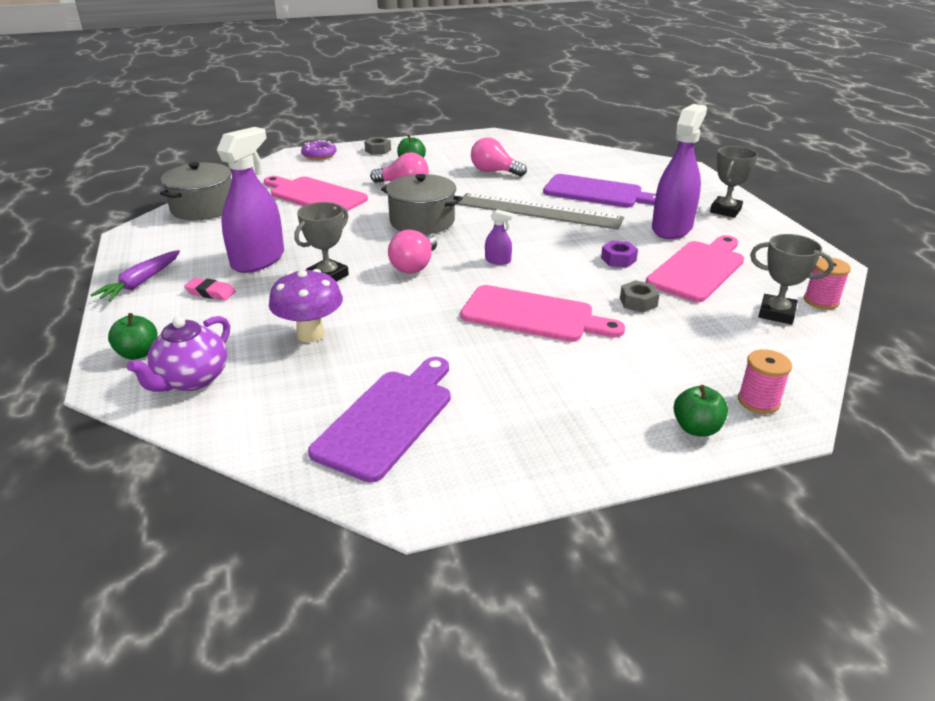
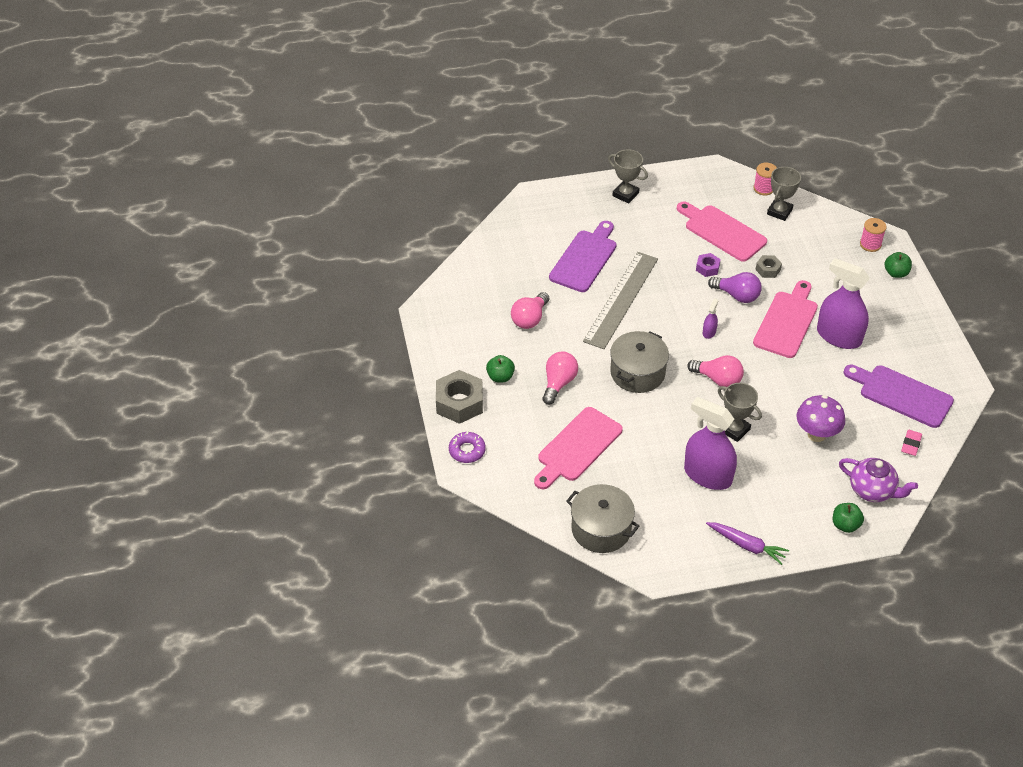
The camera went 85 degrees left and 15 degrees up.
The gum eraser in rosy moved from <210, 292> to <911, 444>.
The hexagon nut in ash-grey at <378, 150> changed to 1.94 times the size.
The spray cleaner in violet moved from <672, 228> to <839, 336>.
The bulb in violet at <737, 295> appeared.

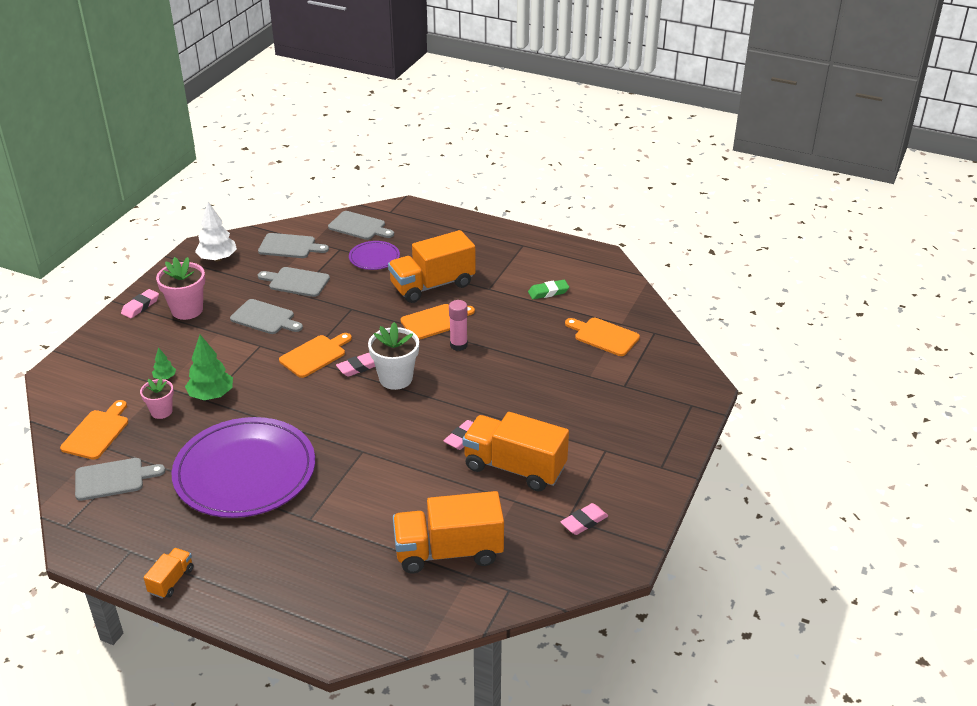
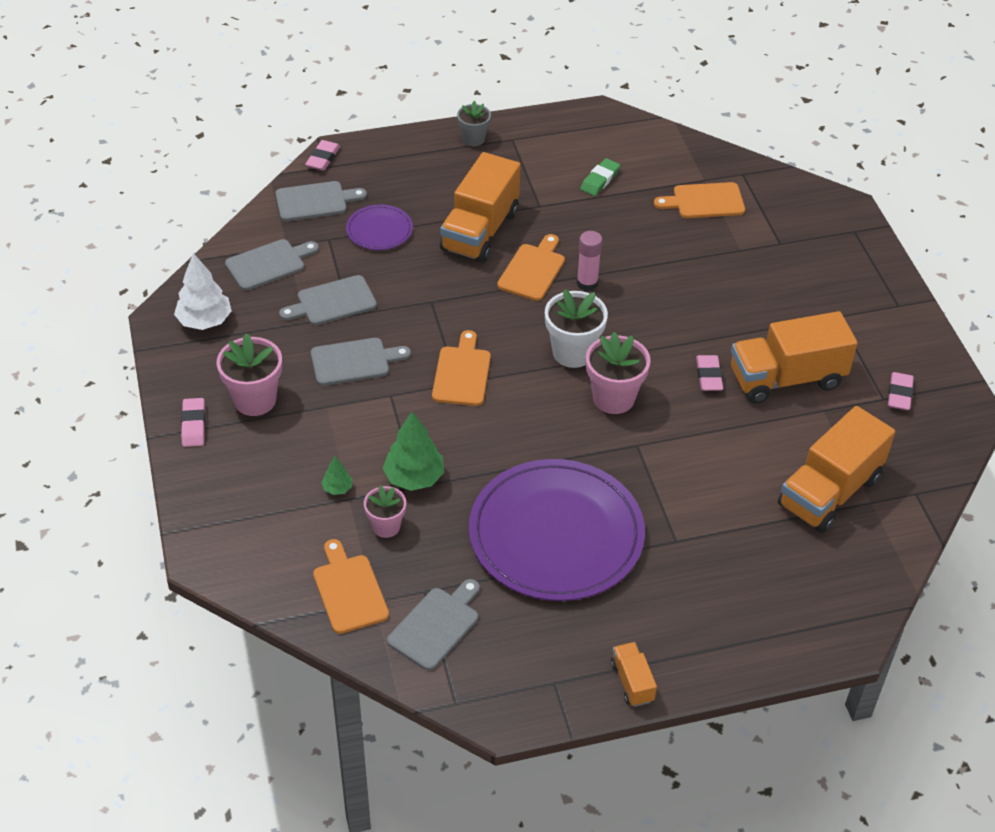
The camera went 40 degrees left and 10 degrees up.
The gum eraser in rosy moved from <358, 367> to <323, 158>.
The plant pot in ash-grey at <473, 139> appeared.
The plant pot in rosy at <613, 398> appeared.

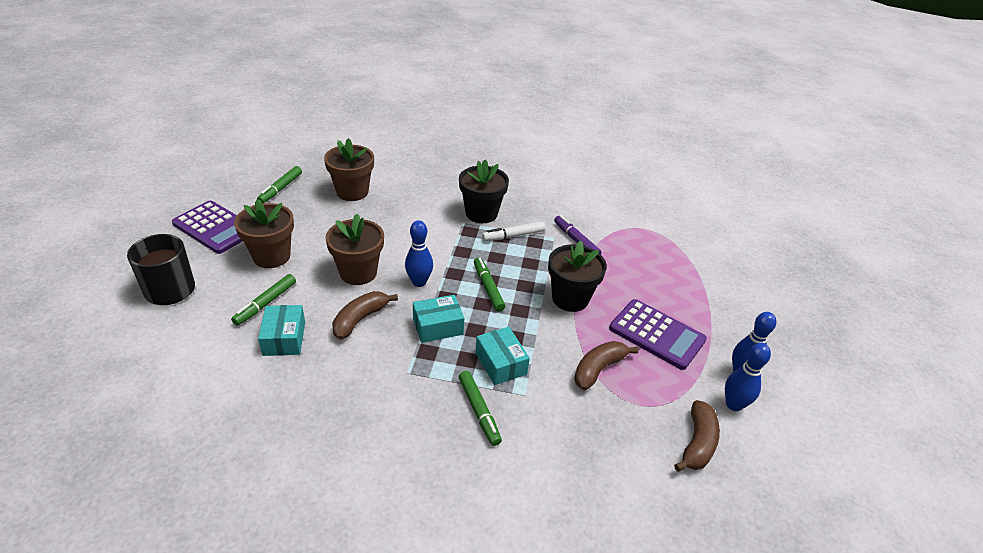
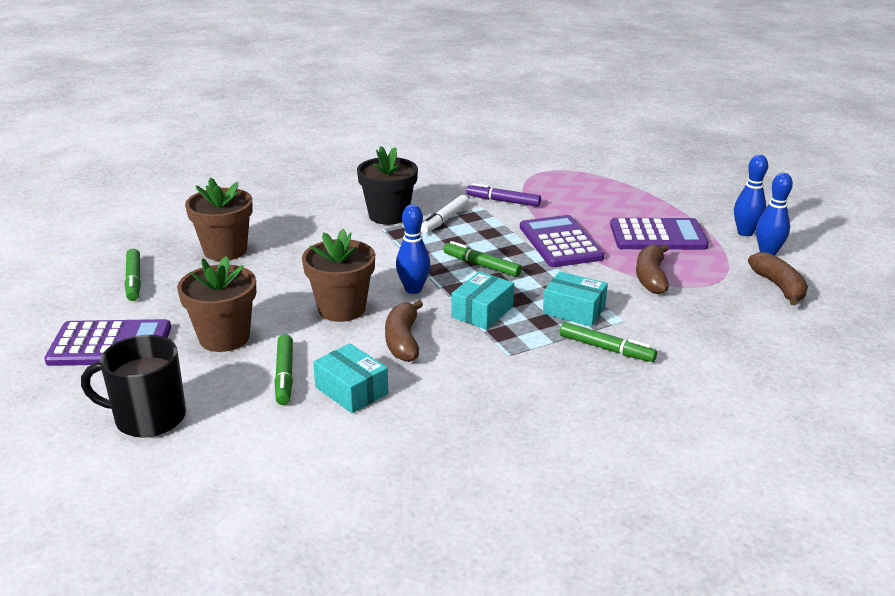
The camera went 35 degrees left and 10 degrees down.
The plant pot in jet-black at <570, 298> was replaced by the calculator in violet at <560, 242>.

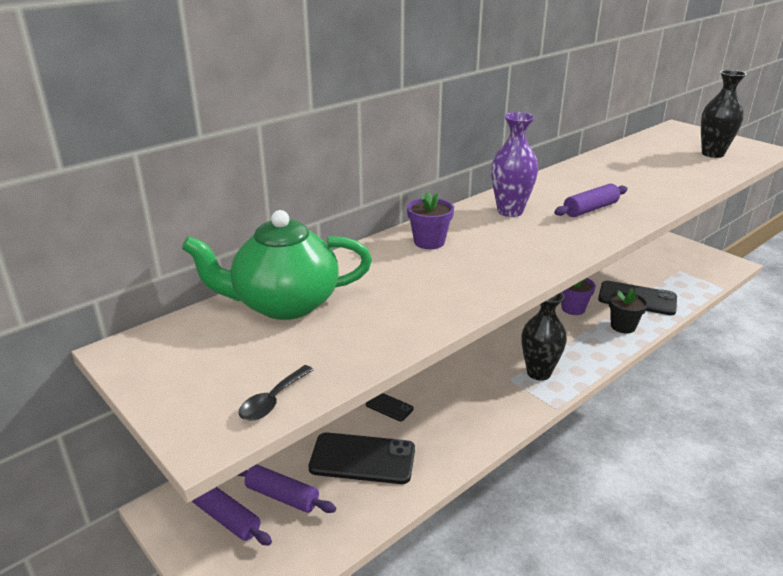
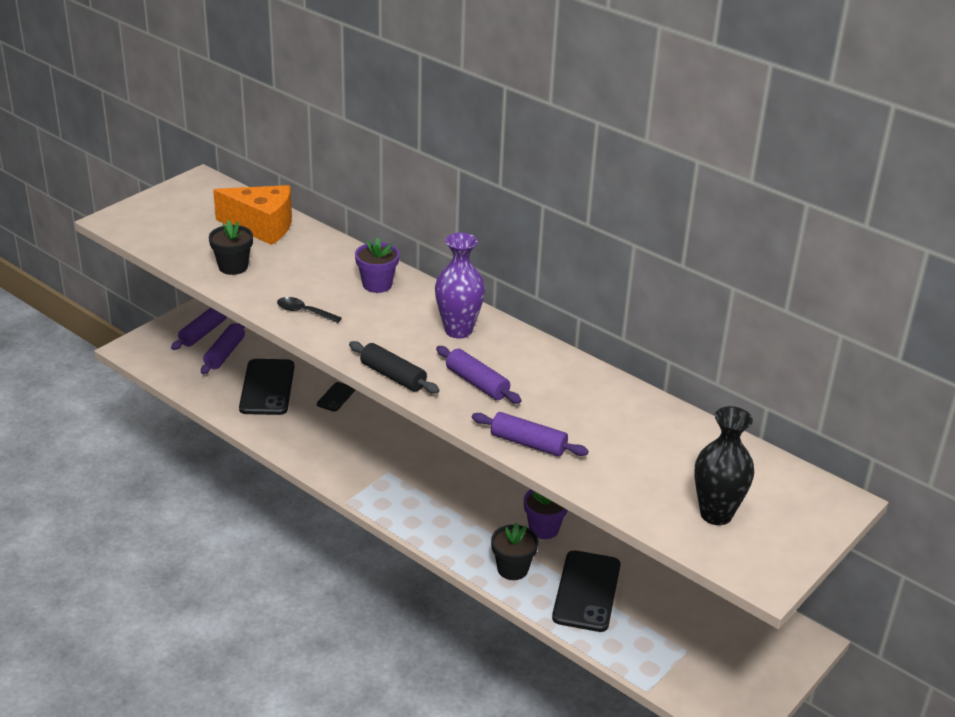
The camera went 80 degrees right and 5 degrees up.
The tea pot in leaf-green at <284, 304> was replaced by the cheese wedge in bright orange at <262, 227>.
The spoon in jet-black moved from <273, 400> to <304, 312>.
The vase in jet-black at <539, 373> disappeared.
The plant pot in jet-black at <233, 267> appeared.
The dough roller in jet-black at <393, 376> appeared.
The dough roller in violet at <528, 443> appeared.

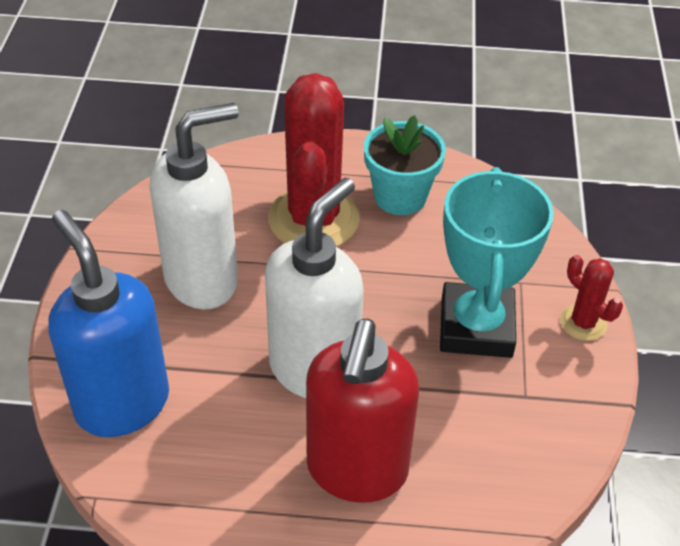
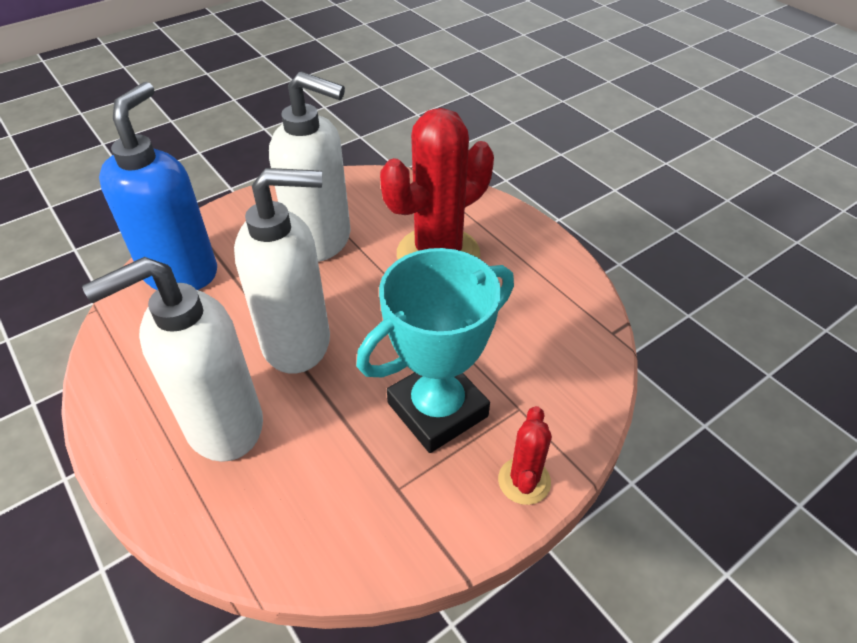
The camera went 50 degrees right and 0 degrees up.
The soap dispenser in crimson at <356, 471> became the soap dispenser in white at <223, 426>.
The plant pot in turquoise at <400, 196> disappeared.

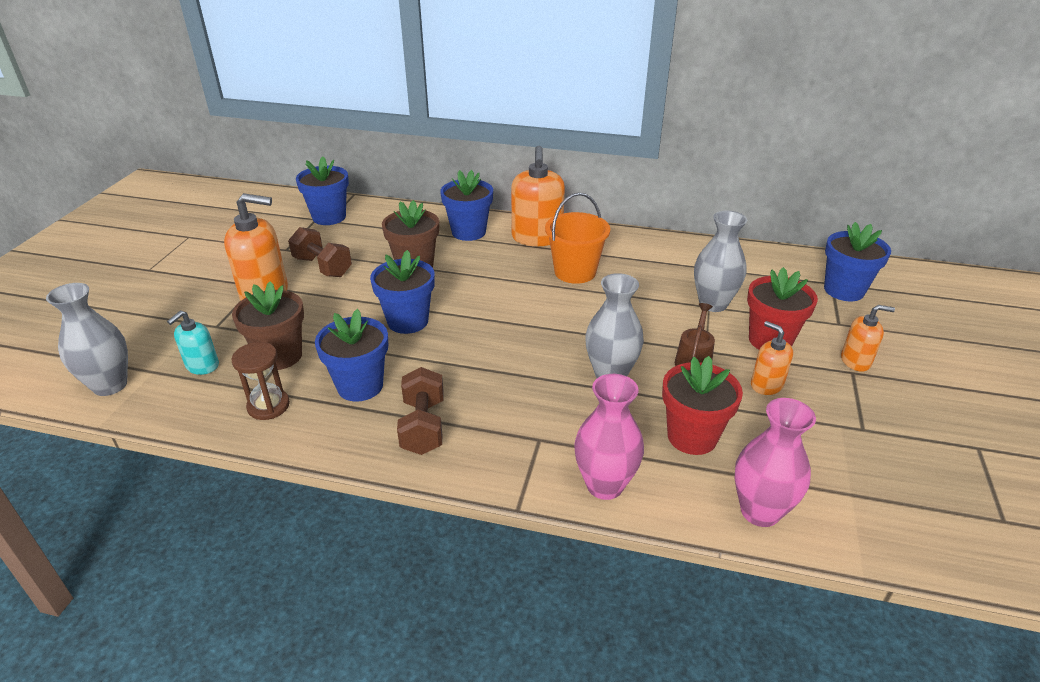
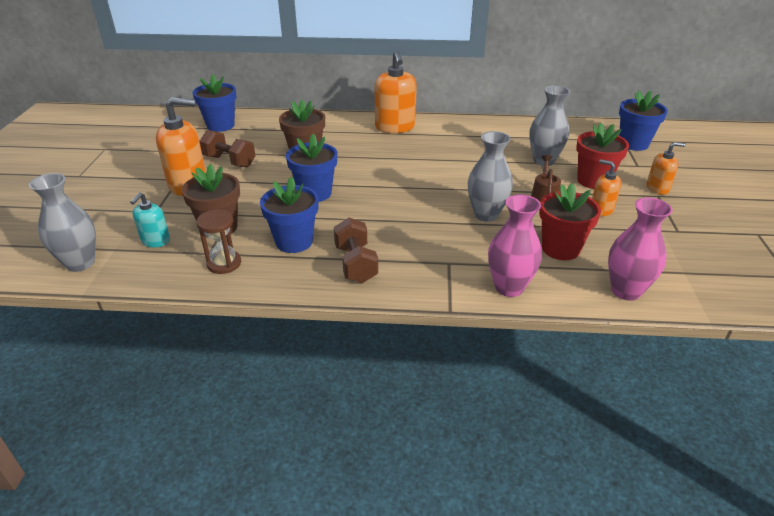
The camera went 10 degrees left and 0 degrees up.
The plant pot in blue at <468, 232> disappeared.
The bucket in bright orange at <575, 272> disappeared.

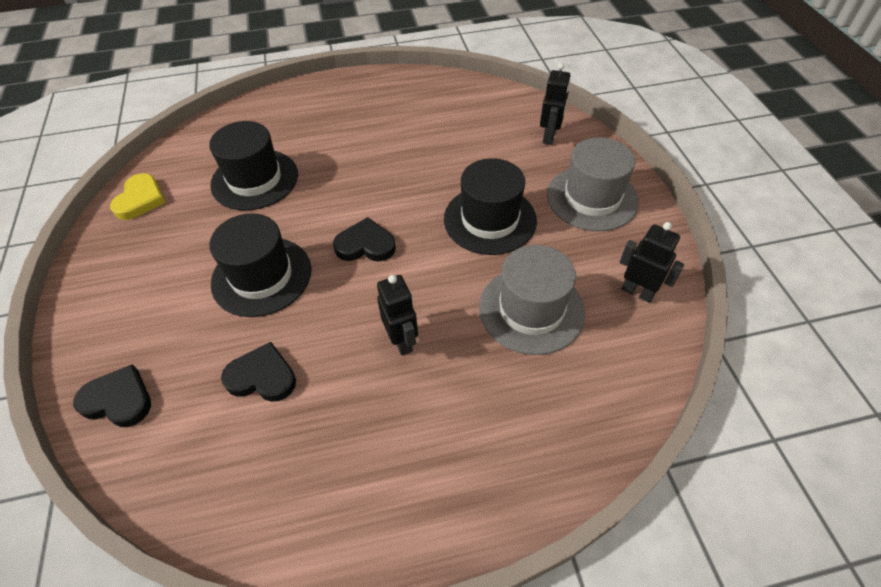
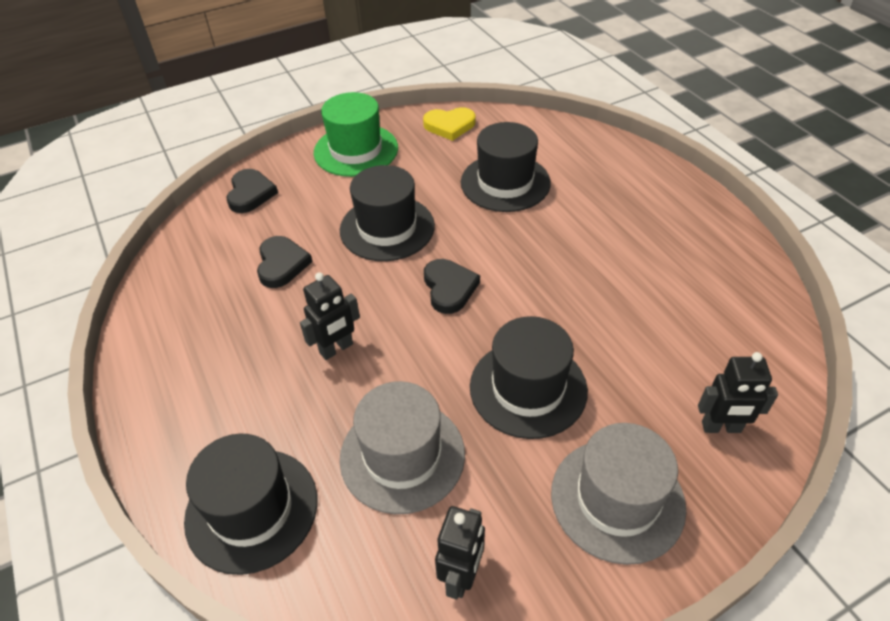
The camera went 75 degrees right and 5 degrees down.
The hat in jet-black at <252, 509> appeared.
The hat in leaf-green at <356, 150> appeared.

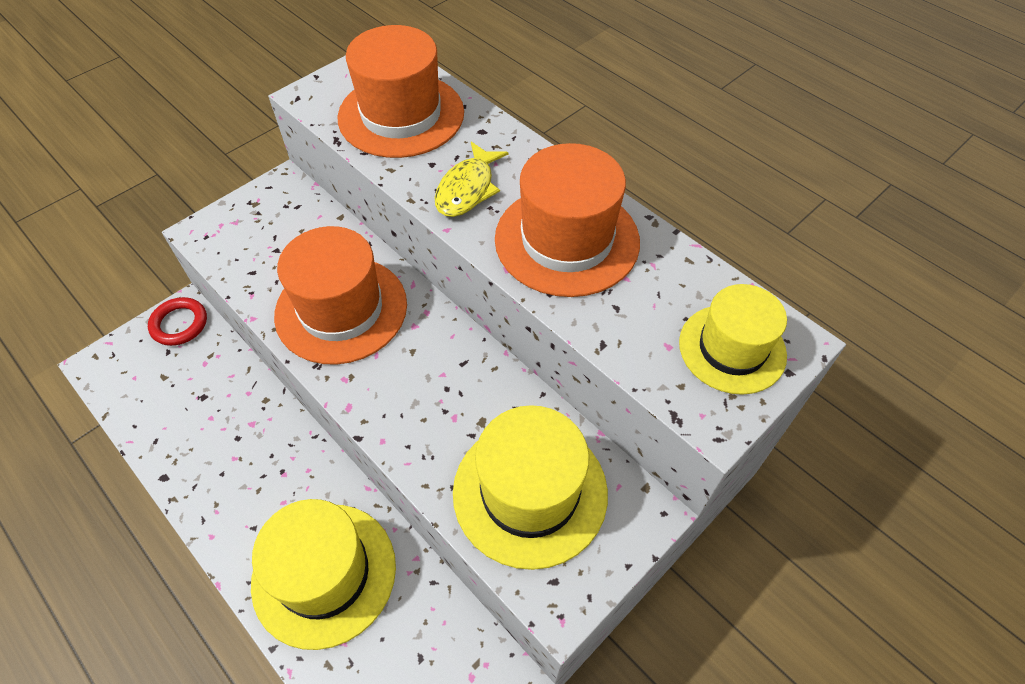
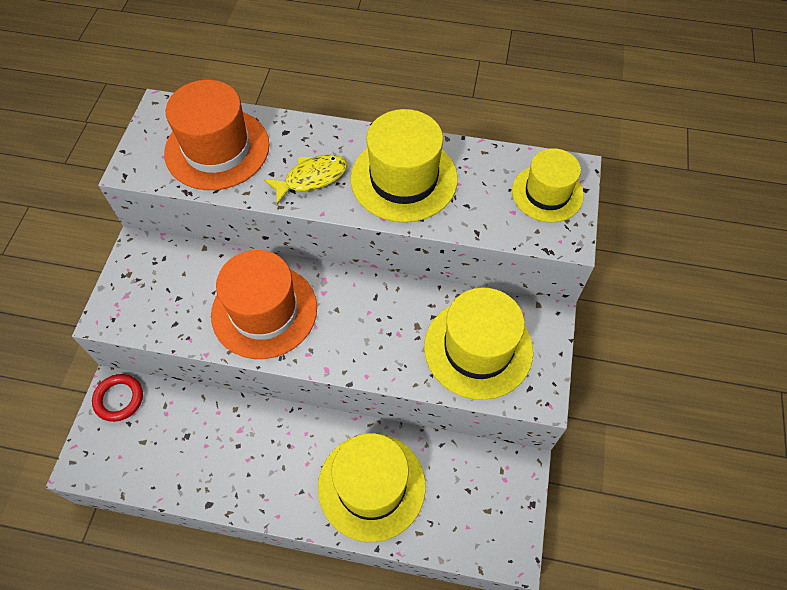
The camera went 35 degrees left and 5 degrees up.
The toy fish in golden at <467, 189> turned 105 degrees counterclockwise.
The hat in bright orange at <567, 240> became the hat in golden at <404, 179>.

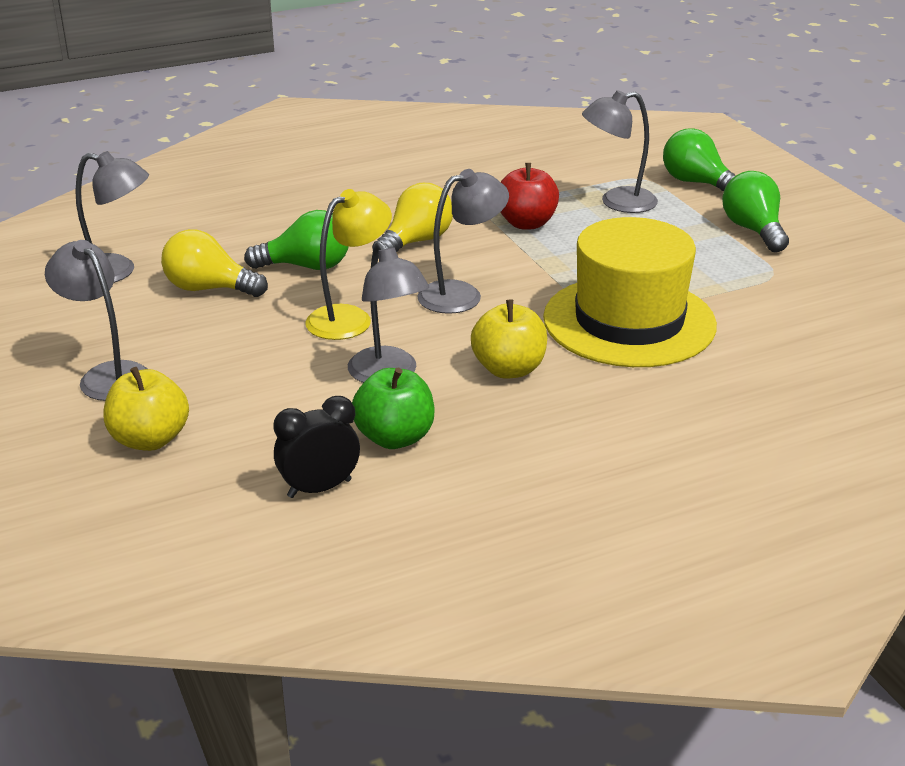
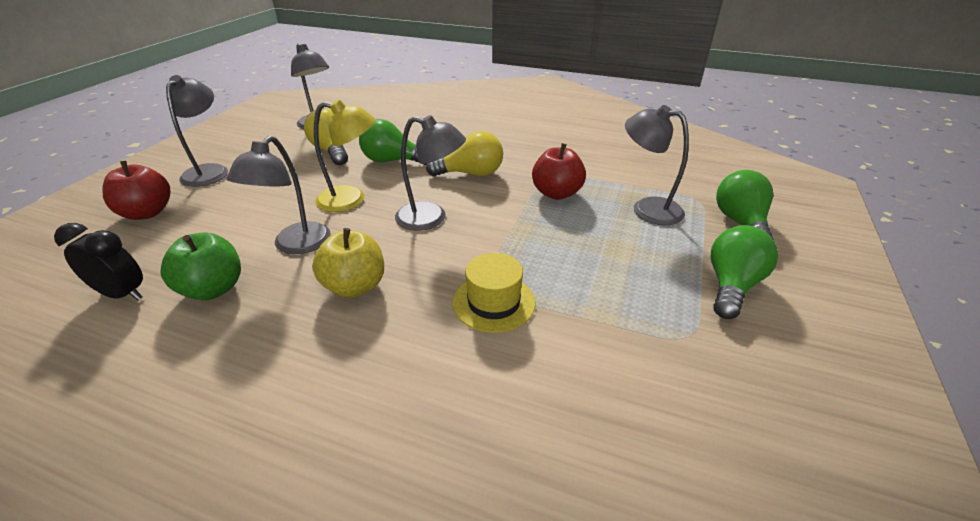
The camera went 45 degrees right and 5 degrees up.
The apple in golden at <150, 439> became the apple in crimson at <147, 213>.
The bulb in leaf-green at <306, 266> turned 150 degrees clockwise.
The hat in golden at <629, 321> changed to 0.50 times the size.

